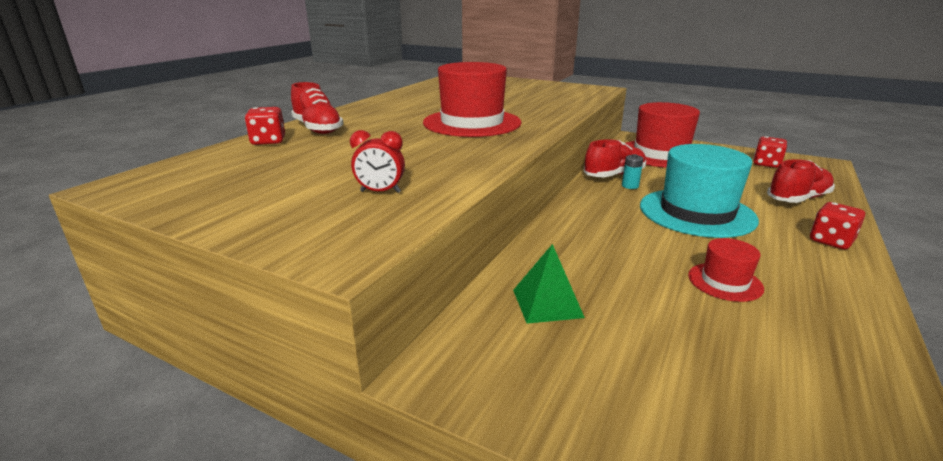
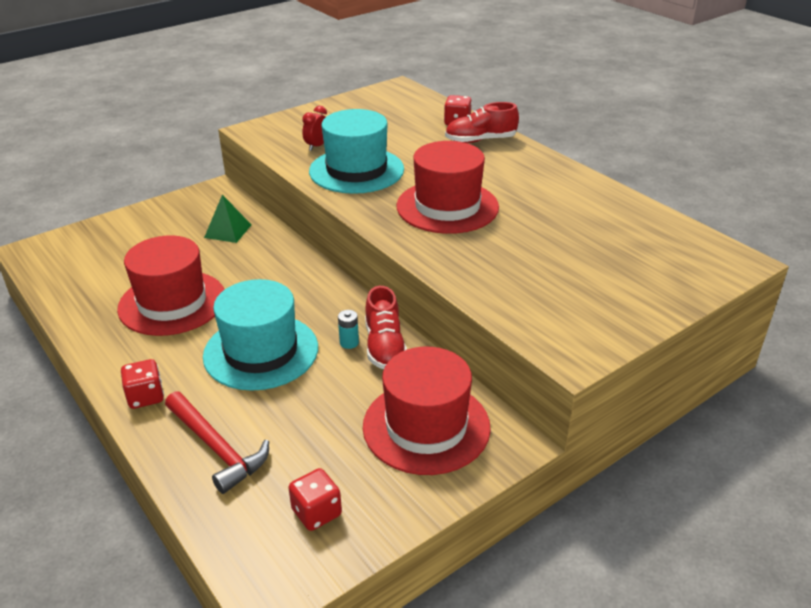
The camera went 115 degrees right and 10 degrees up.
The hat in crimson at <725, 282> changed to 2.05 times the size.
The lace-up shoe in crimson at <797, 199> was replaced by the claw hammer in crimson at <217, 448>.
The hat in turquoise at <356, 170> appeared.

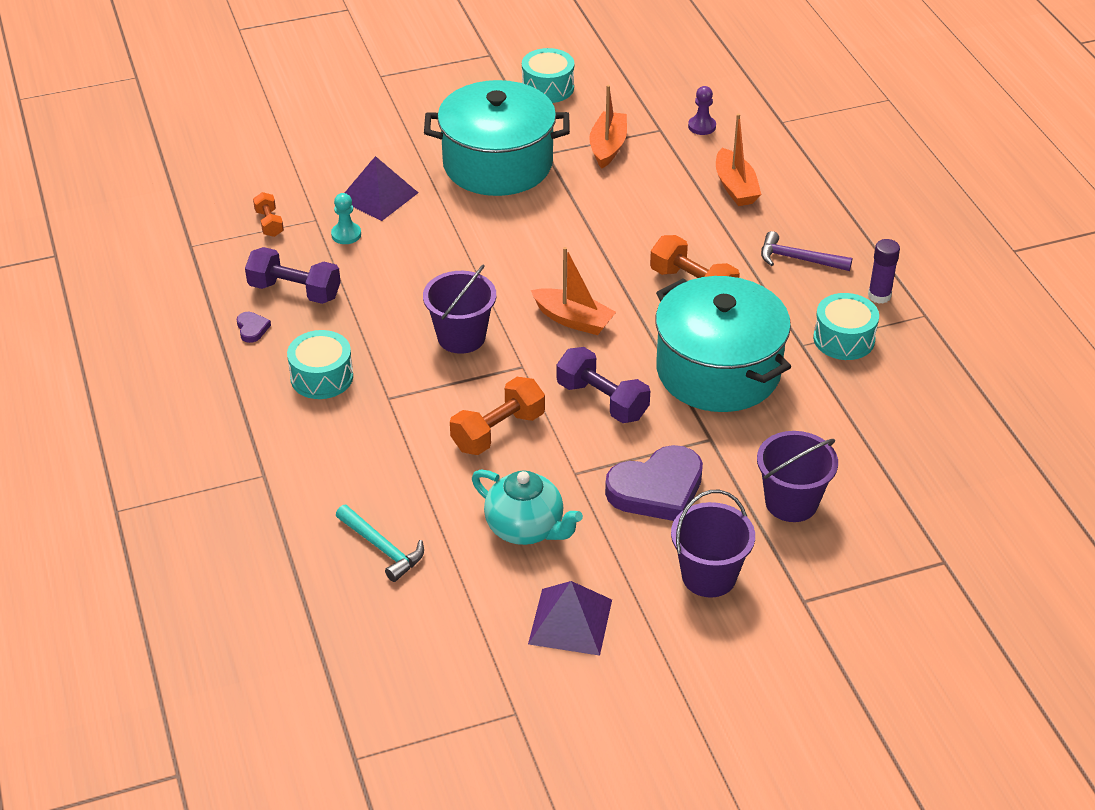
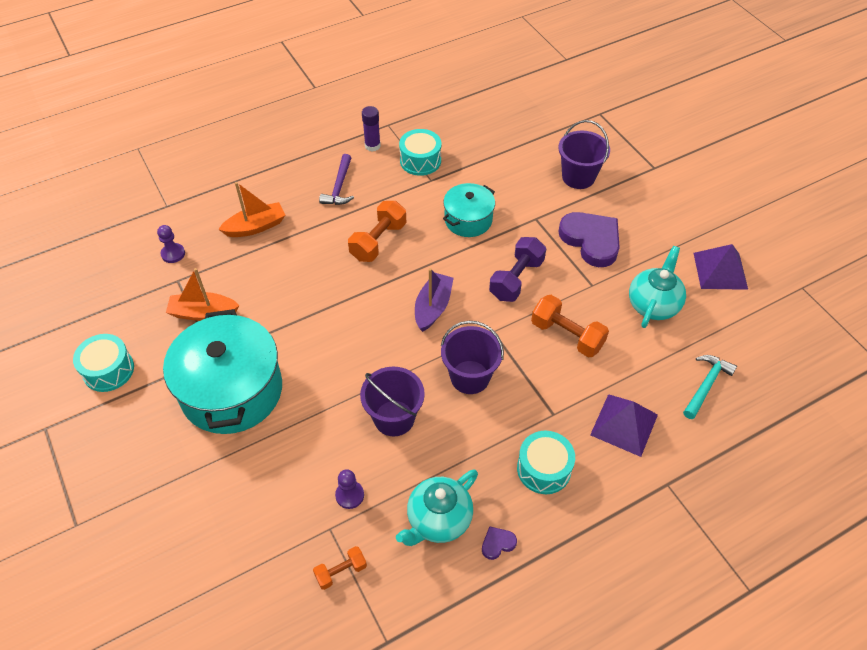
The camera went 100 degrees left and 10 degrees up.
The free weight in violet at <295, 291> was replaced by the tea pot in turquoise at <438, 520>.
The game pawn in turquoise at <346, 234> became the game pawn in violet at <349, 495>.
The pyramid in violet moved from <378, 196> to <624, 424>.
The boat in bright orange at <573, 320> became the boat in violet at <433, 307>.
The pot in turquoise at <718, 371> changed to 0.55 times the size.
The bucket in violet moved from <709, 576> to <394, 418>.

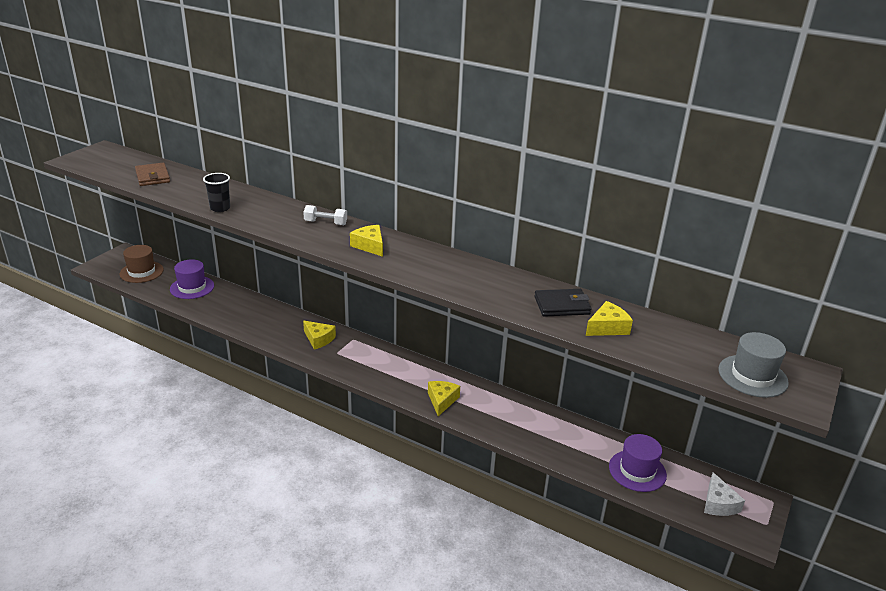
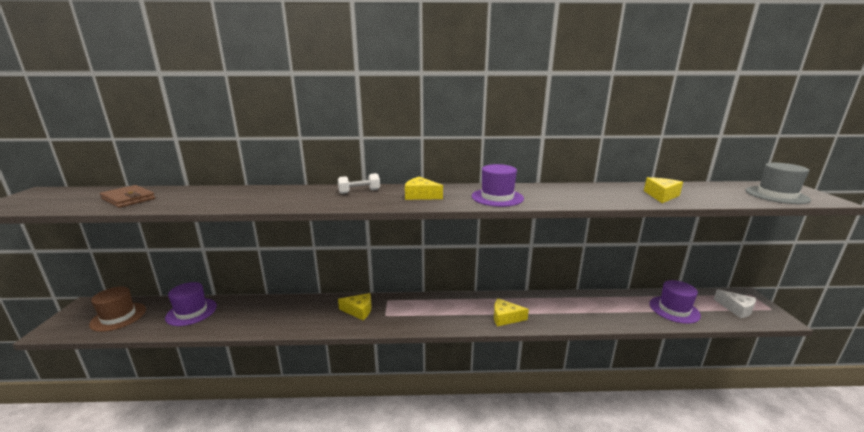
The camera went 30 degrees left and 10 degrees down.
The tumbler in jet-black at <220, 208> disappeared.
The cheese wedge in golden at <442, 400> turned 60 degrees counterclockwise.
The card wallet in jet-black at <562, 305> disappeared.
The hat in violet at <497, 197> appeared.

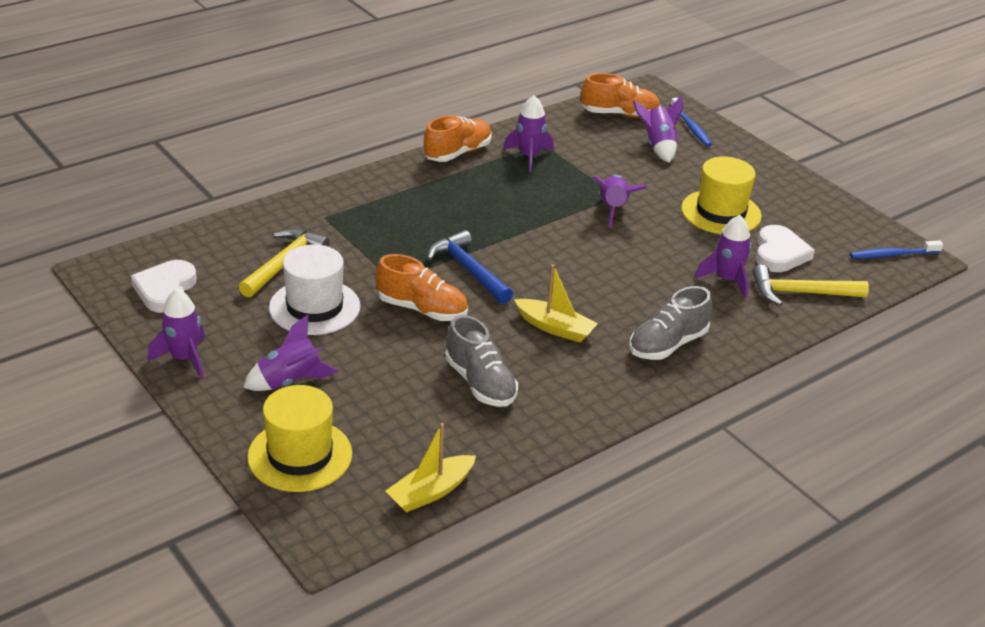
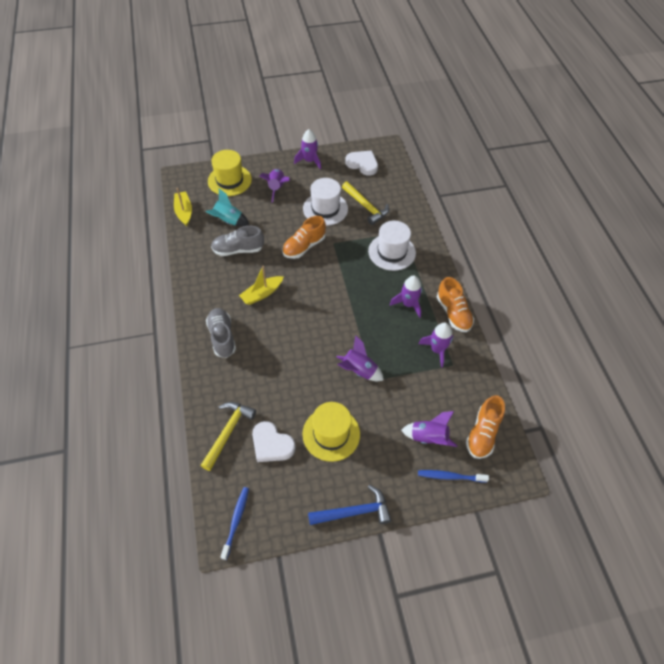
The camera went 115 degrees right and 20 degrees up.
The claw hammer in blue moved from <468, 270> to <354, 512>.
The toy rocket in violet moved from <726, 280> to <408, 304>.
The toy rocket in turquoise at <228, 221> appeared.
The hat in white at <392, 252> appeared.

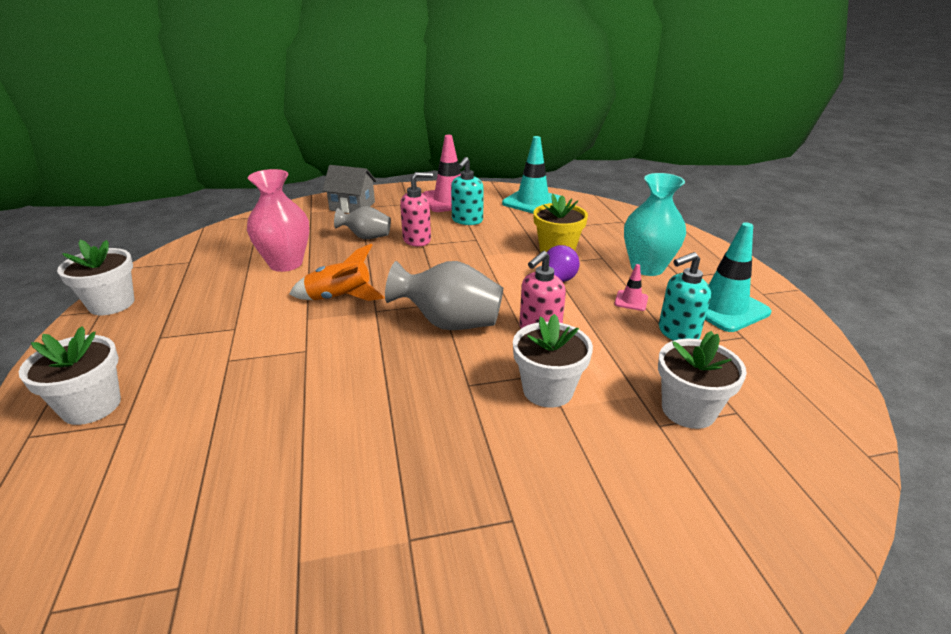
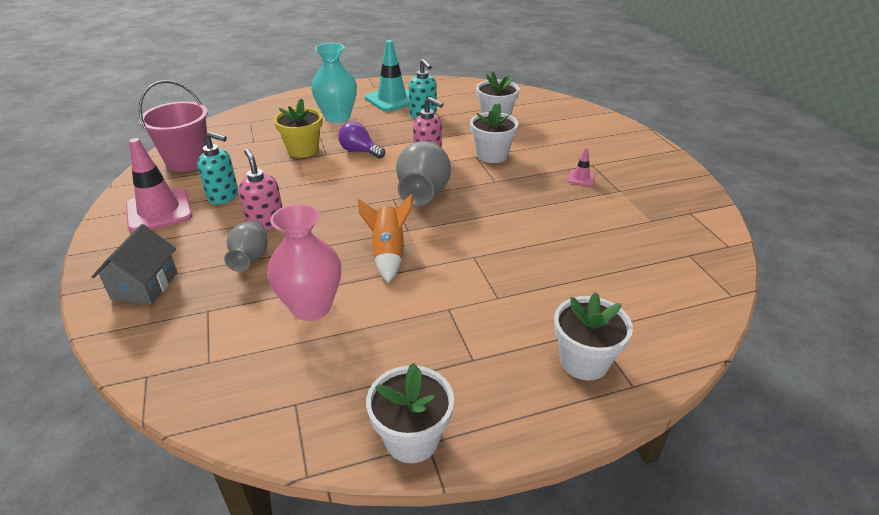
The camera went 95 degrees left and 5 degrees up.
The road cone in turquoise at <532, 202> was replaced by the bucket in rosy at <187, 161>.
The road cone in rosy moved from <631, 301> to <581, 178>.

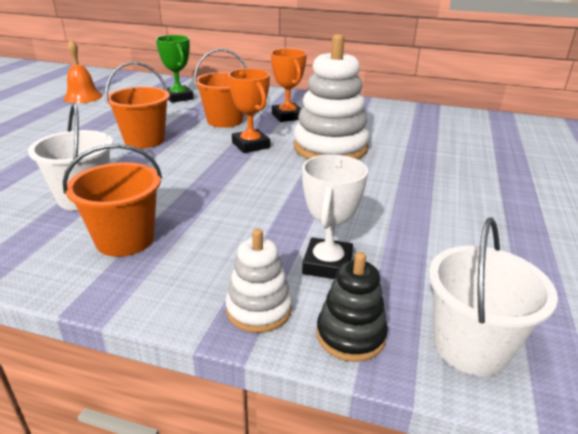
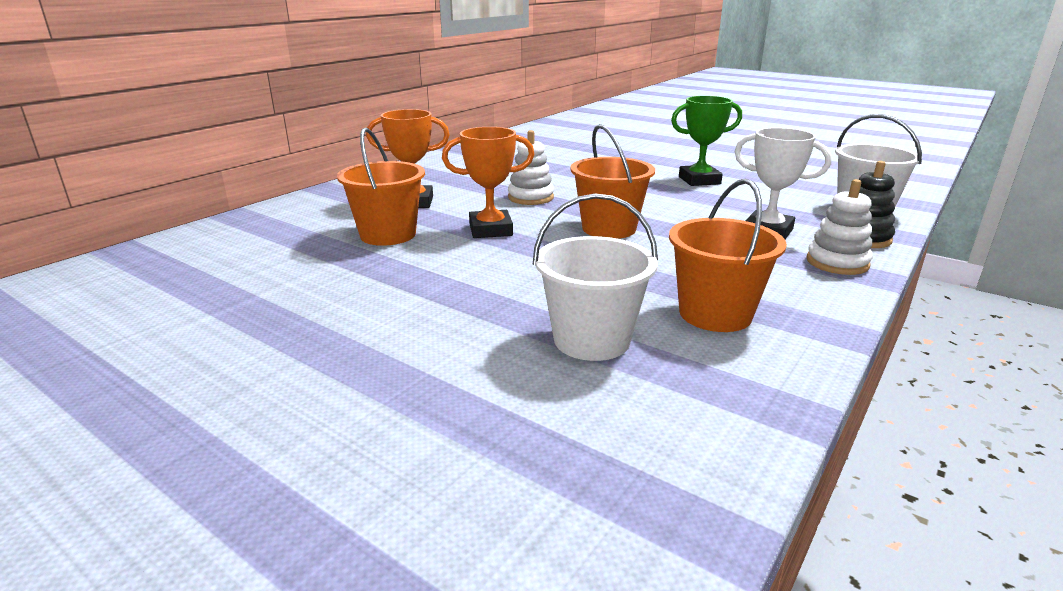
The camera went 70 degrees left and 5 degrees down.
The bell in bright orange at <83, 97> disappeared.
The bucket in bright orange moved from <144, 140> to <609, 228>.
The award cup in leaf-green moved from <178, 97> to <699, 180>.
The stacking rings in white at <330, 148> changed to 0.52 times the size.

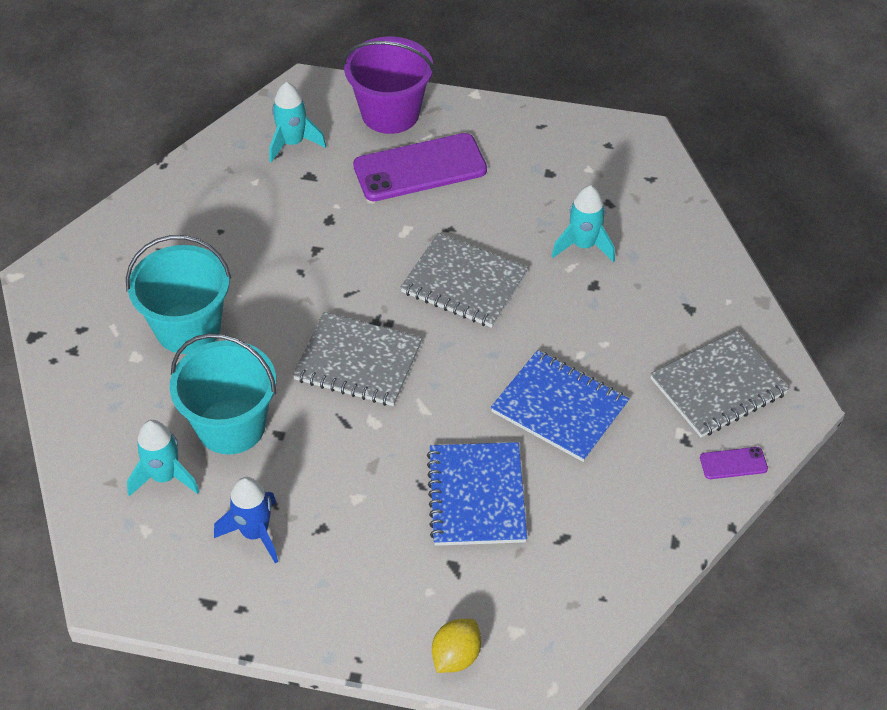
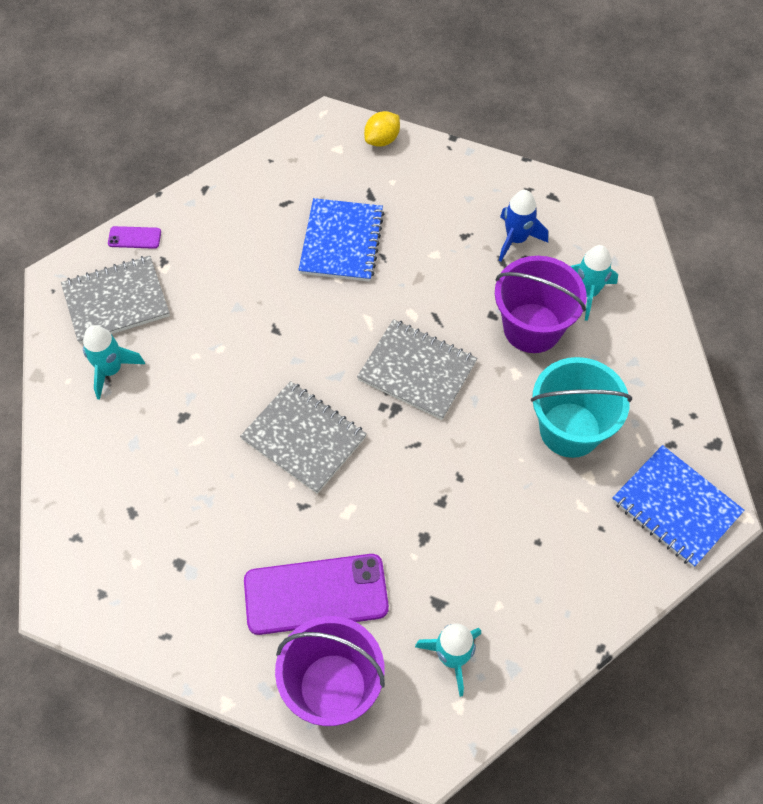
The camera went 170 degrees left and 10 degrees up.
The bucket in turquoise at <231, 426> became the bucket in violet at <532, 328>.
The exercise book in blue moved from <559, 408> to <675, 507>.
The toy rocket in turquoise moved from <583, 245> to <111, 370>.

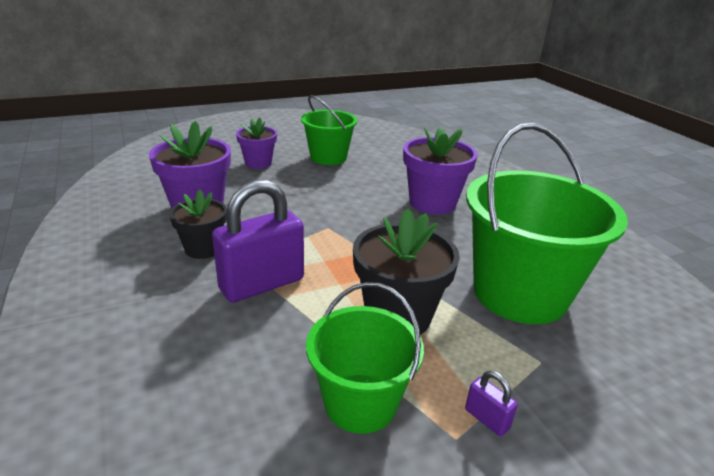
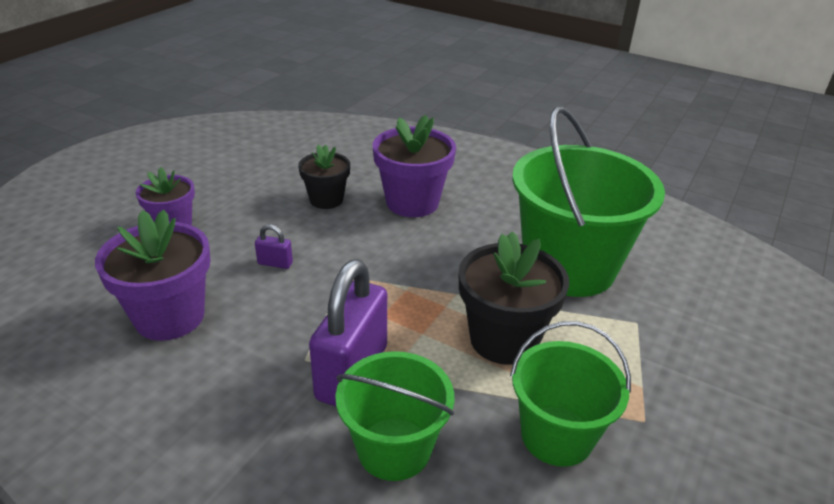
The camera went 35 degrees left and 5 degrees up.
The plant pot in jet-black moved from <203, 249> to <326, 200>.
The bucket in leaf-green moved from <328, 157> to <394, 448>.
The lock in violet moved from <487, 419> to <275, 263>.

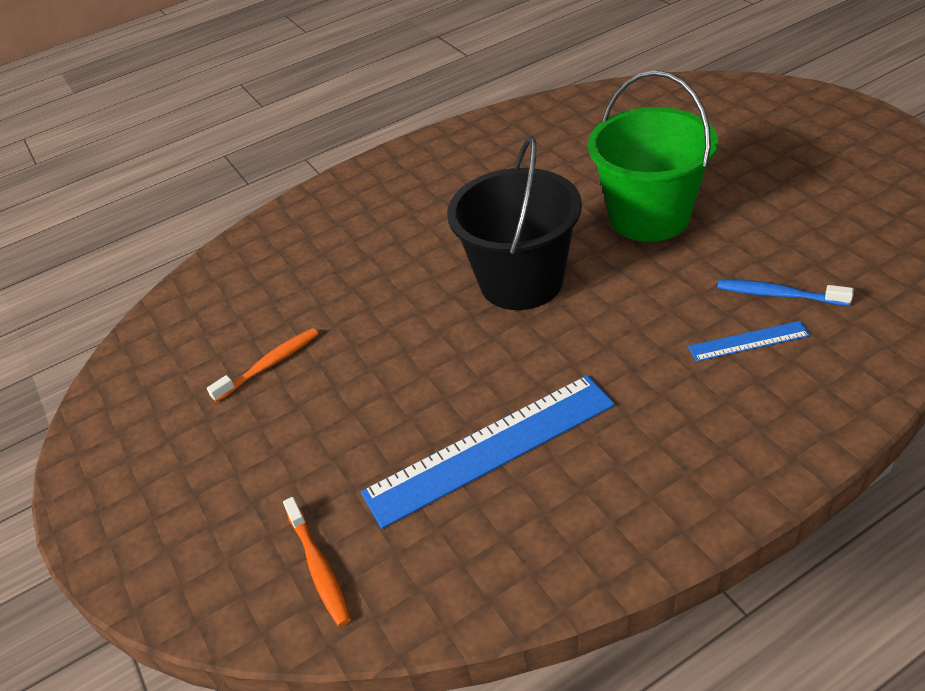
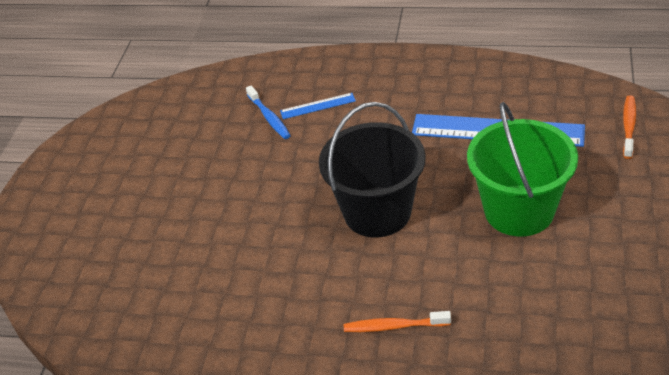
The camera went 140 degrees left and 0 degrees up.
The tooth brush in bright orange moved from <269, 365> to <394, 326>.
The bucket in leaf-green moved from <649, 216> to <519, 210>.
The straightedge in blue at <748, 341> turned 45 degrees counterclockwise.

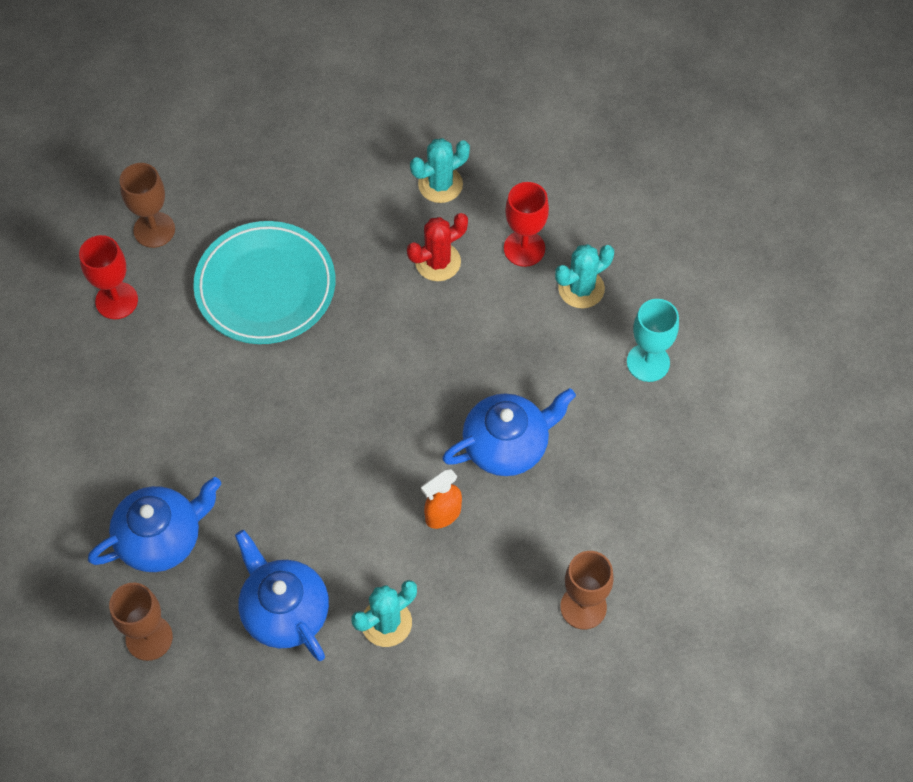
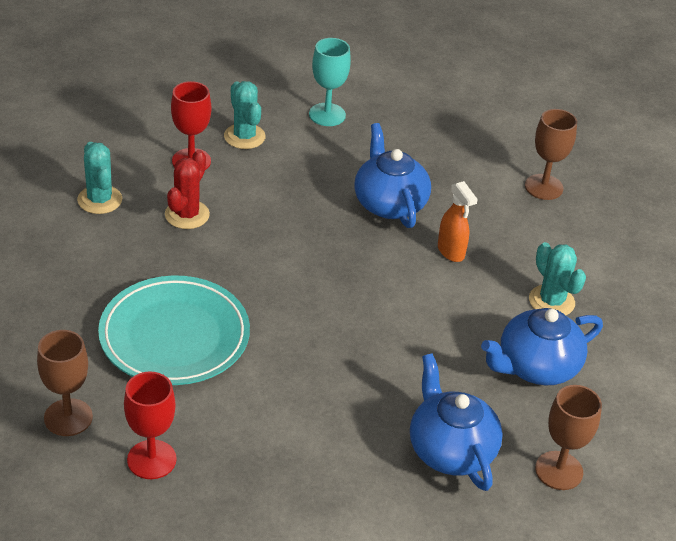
The camera went 85 degrees left and 20 degrees down.
The prickly plant in crimson at <438, 262> turned 45 degrees clockwise.

